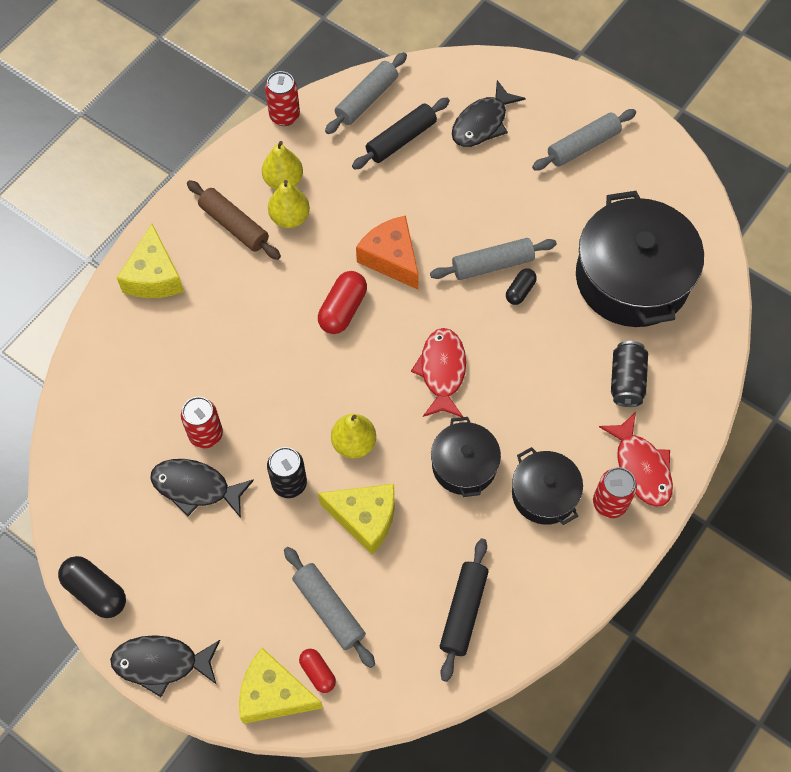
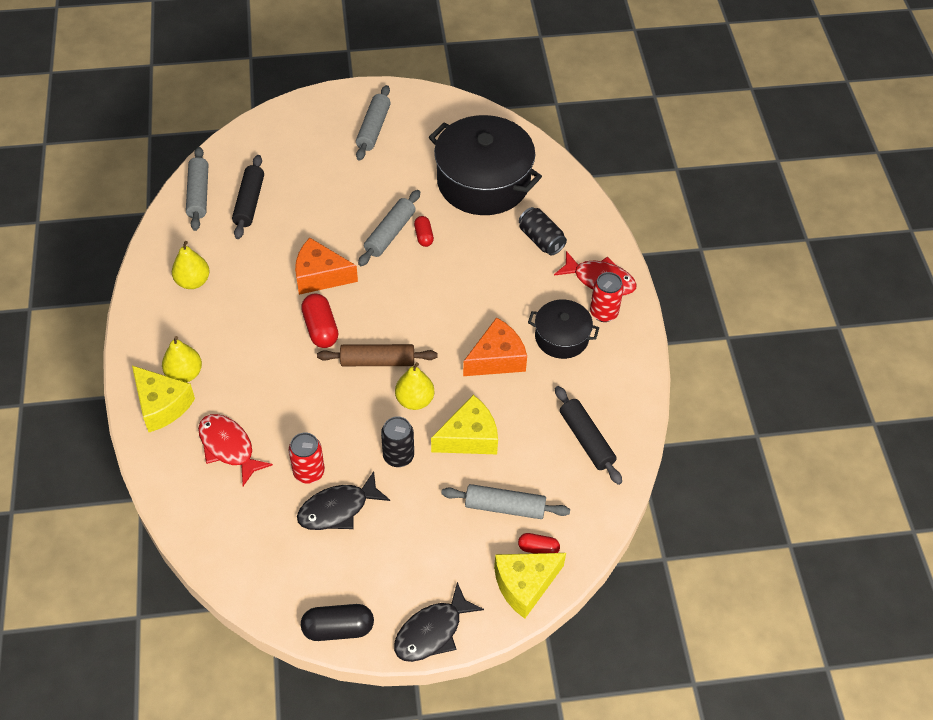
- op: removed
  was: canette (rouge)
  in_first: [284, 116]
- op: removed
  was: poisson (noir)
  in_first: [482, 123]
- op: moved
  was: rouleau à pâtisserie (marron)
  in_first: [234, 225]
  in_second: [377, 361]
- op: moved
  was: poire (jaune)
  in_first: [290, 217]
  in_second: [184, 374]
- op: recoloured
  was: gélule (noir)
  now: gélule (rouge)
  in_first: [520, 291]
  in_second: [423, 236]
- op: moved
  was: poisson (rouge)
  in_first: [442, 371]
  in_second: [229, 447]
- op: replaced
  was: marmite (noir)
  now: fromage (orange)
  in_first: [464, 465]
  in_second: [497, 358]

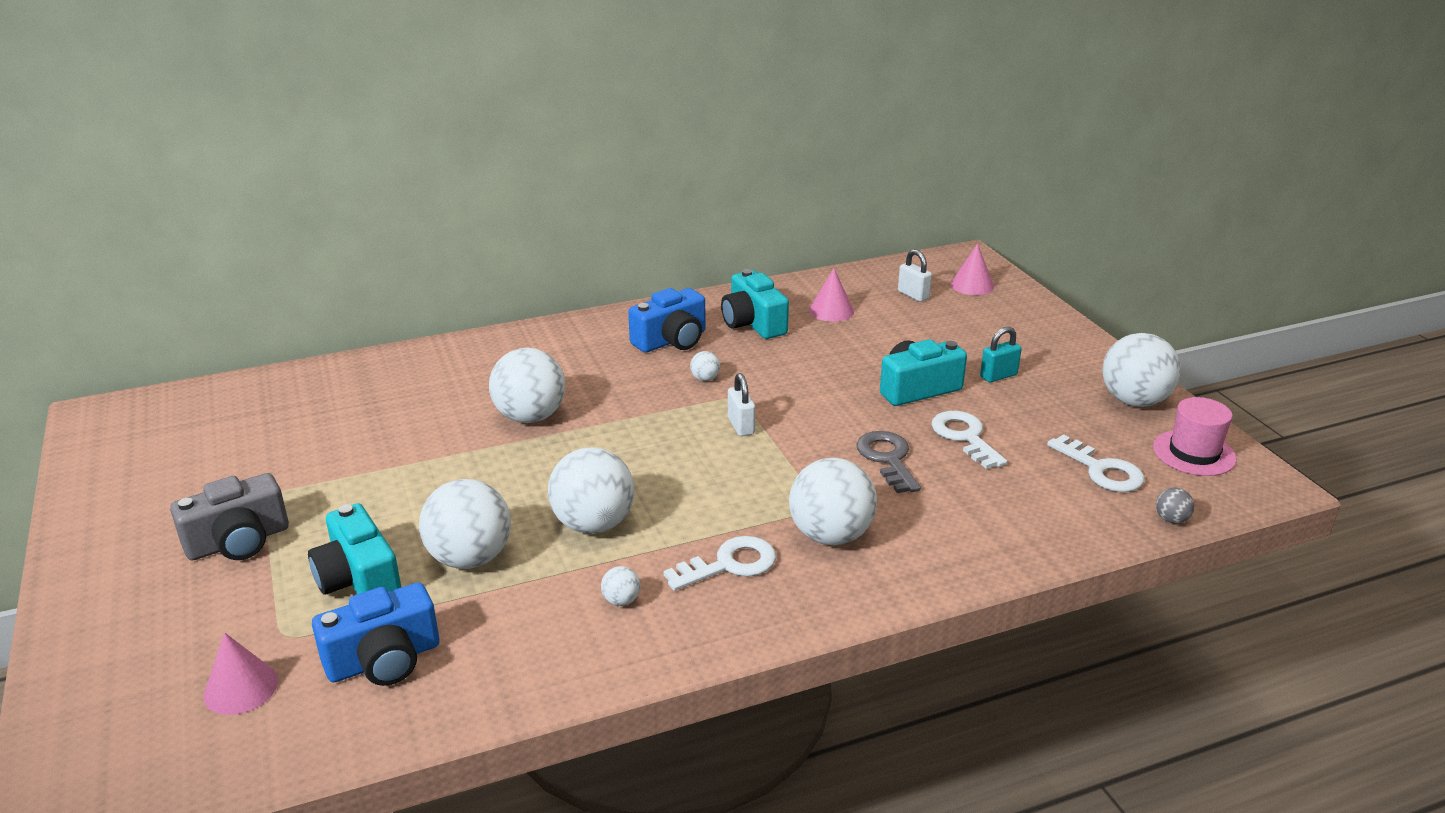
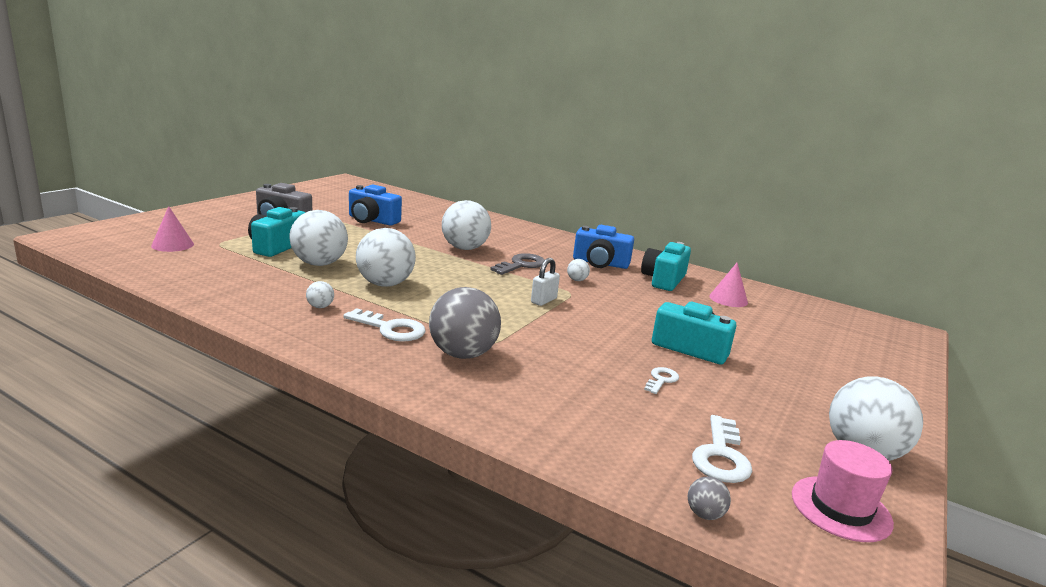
- op: removed
  was: cône (rose)
  in_first: [972, 285]
- op: removed
  was: cadenas (blanc)
  in_first: [913, 295]
- op: removed
  was: cadenas (turquoise)
  in_first: [998, 376]
- op: resized
  was: clé (blanc)
  in_first: [965, 437]
  in_second: [661, 380]
  ratio: 0.59
- op: moved
  was: clé (gris)
  in_first: [887, 459]
  in_second: [521, 265]
- op: recoloured
  was: balle (blanc)
  now: balle (gris)
  in_first: [830, 535]
  in_second: [462, 354]
- op: moved
  was: appareil photo (bleu)
  in_first: [384, 660]
  in_second: [372, 220]

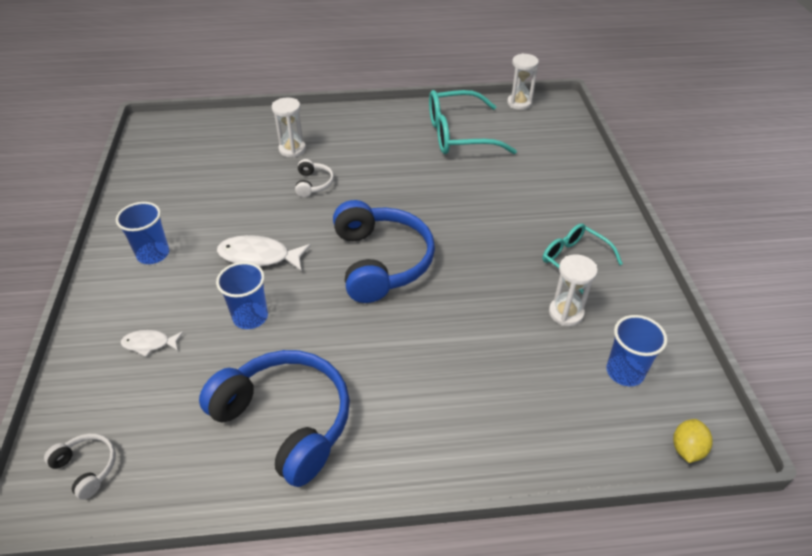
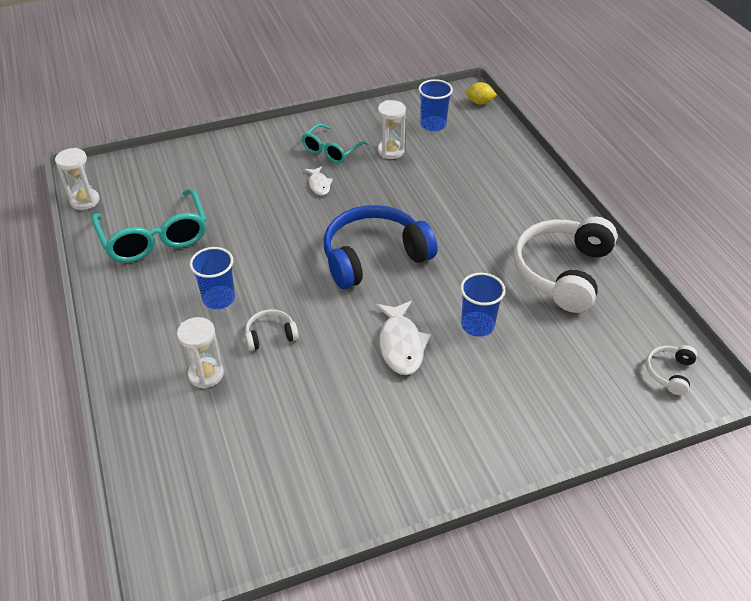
- op: moved
  was: gobelet (bleu)
  in_first: [153, 254]
  in_second: [219, 299]
- op: moved
  was: poisson (blanc)
  in_first: [149, 344]
  in_second: [319, 184]
- op: recoloured
  was: casque audio (bleu)
  now: casque audio (blanc)
  in_first: [285, 421]
  in_second: [562, 272]

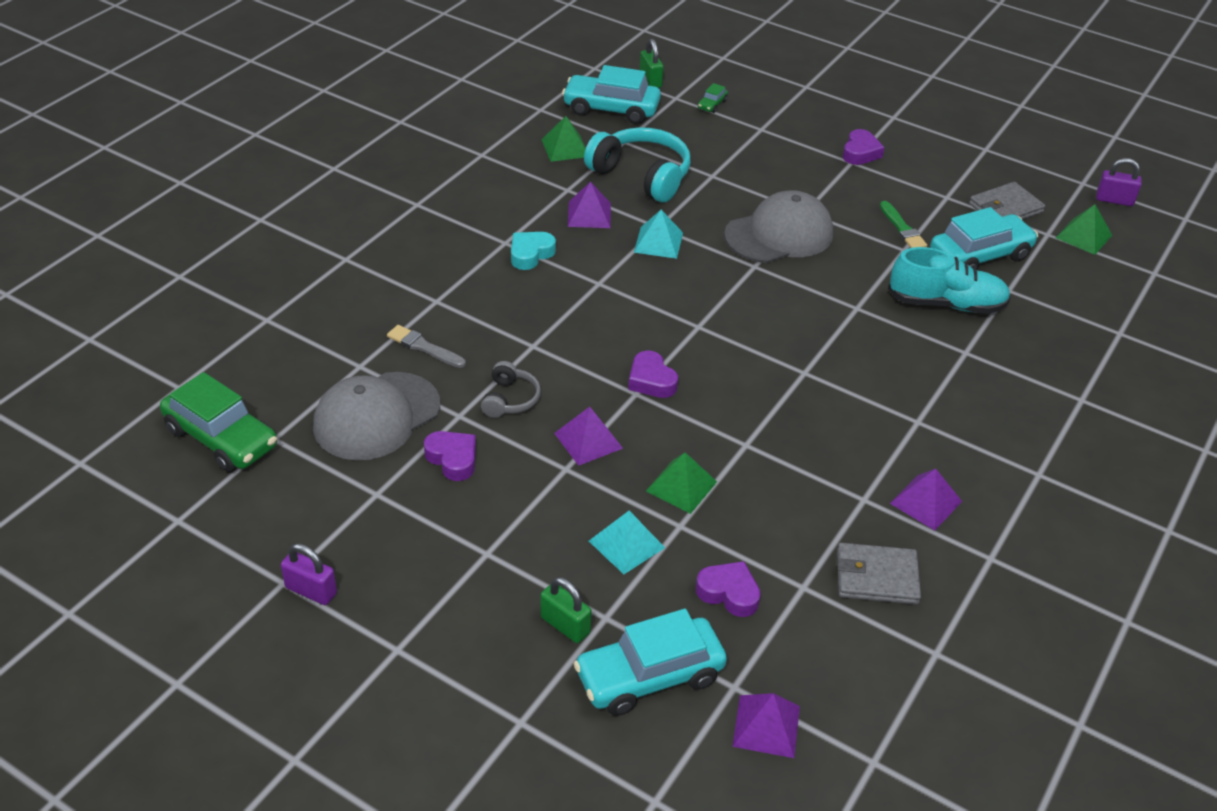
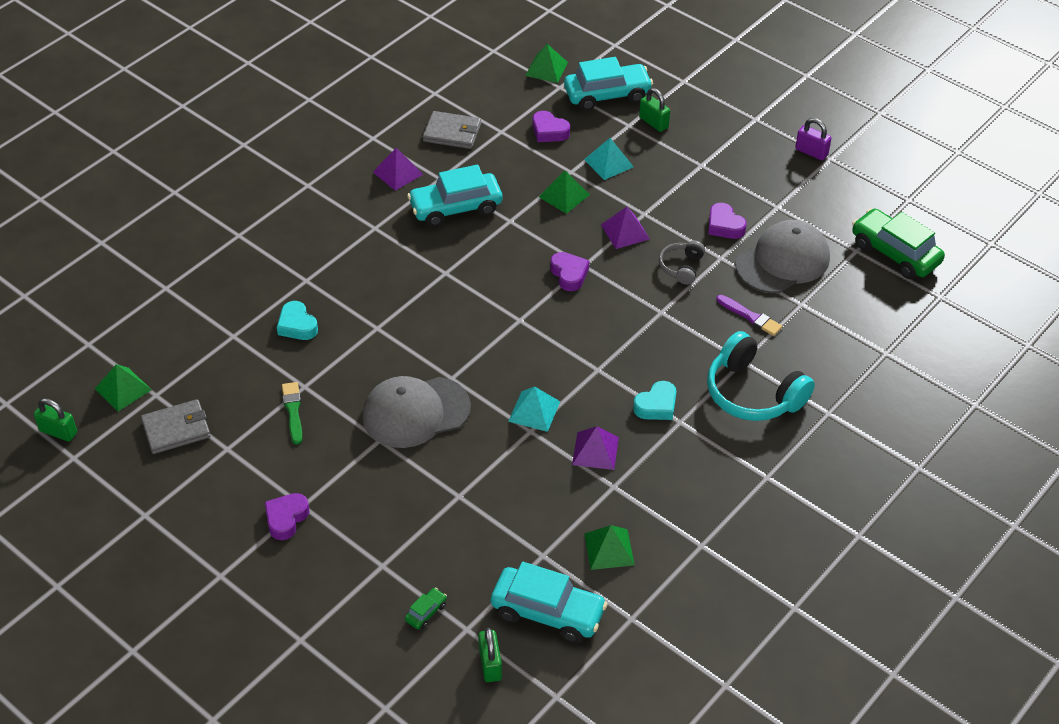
- op: moved
  was: casque audio (turquoise)
  in_first: [641, 176]
  in_second: [753, 393]
- op: recoloured
  was: cadenas (violet)
  now: cadenas (vert)
  in_first: [1114, 200]
  in_second: [58, 432]
- op: moved
  was: voiture (turquoise)
  in_first: [979, 255]
  in_second: [456, 208]
- op: replaced
  was: chaussure (turquoise)
  now: cœur (turquoise)
  in_first: [946, 304]
  in_second: [297, 325]
- op: recoloured
  was: pinceau (gris)
  now: pinceau (violet)
  in_first: [424, 347]
  in_second: [750, 317]
- op: recoloured
  was: pyramide (violet)
  now: pyramide (vert)
  in_first: [766, 726]
  in_second: [546, 69]

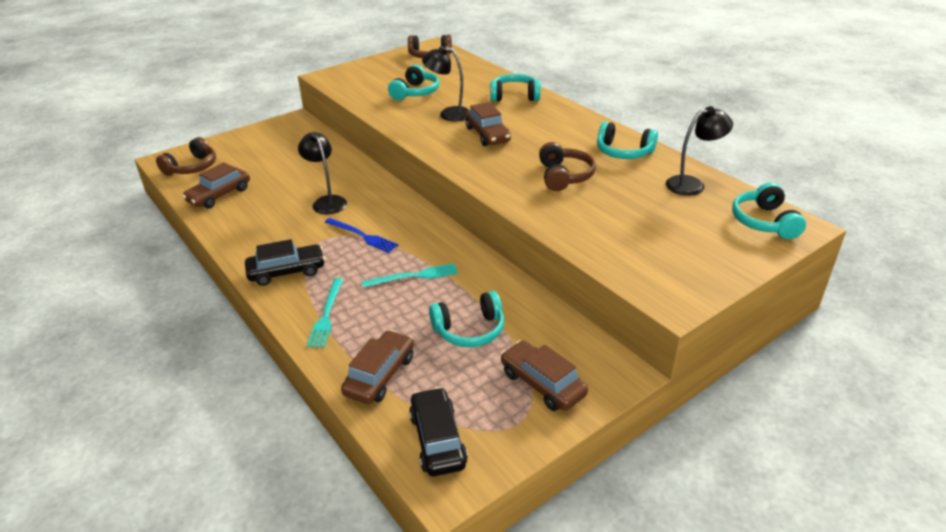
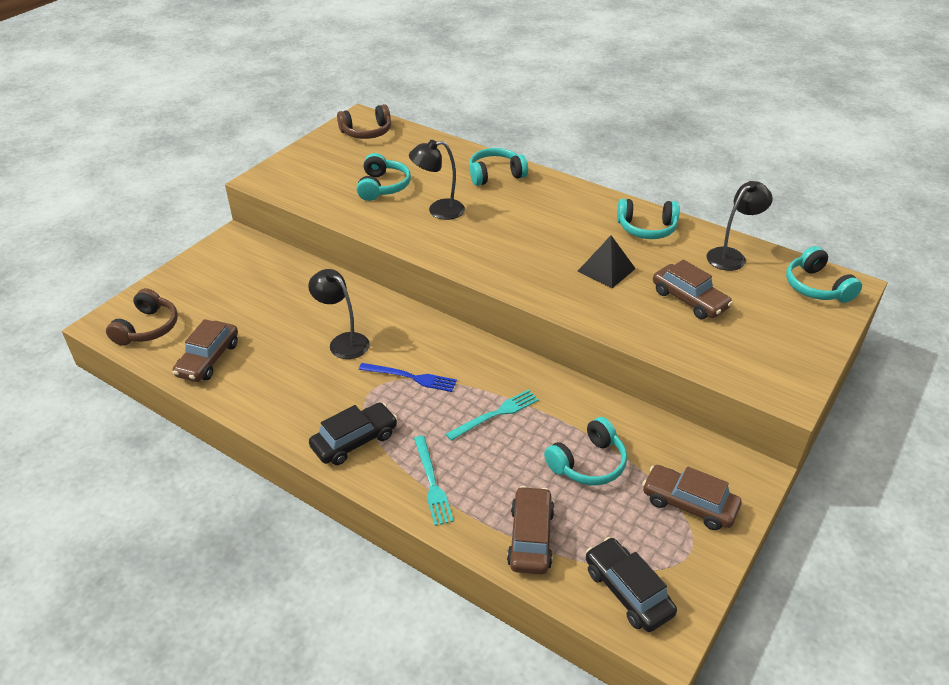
- op: moved
  was: voiture (marron)
  in_first: [487, 134]
  in_second: [689, 300]
- op: replaced
  was: casque audio (marron)
  now: pyramide (noir)
  in_first: [564, 176]
  in_second: [606, 269]

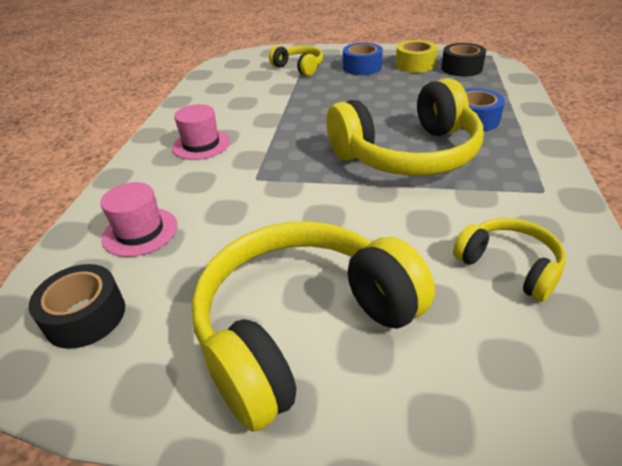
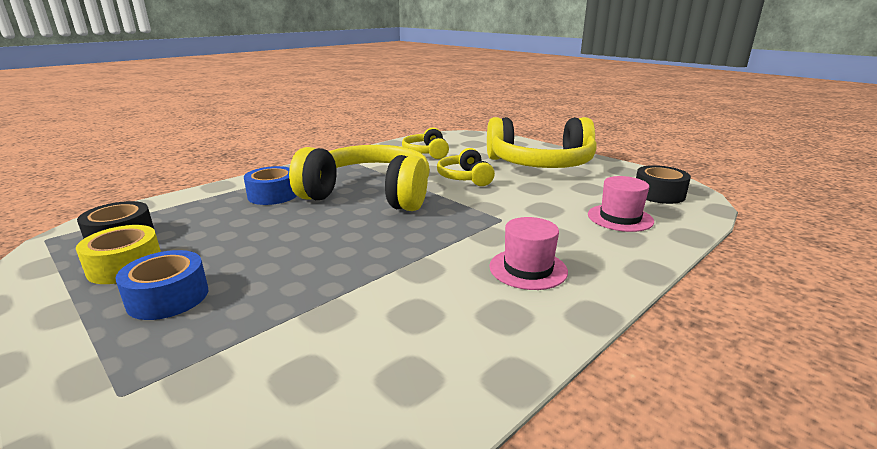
- op: moved
  was: casque audio (jaune)
  in_first: [299, 67]
  in_second: [465, 178]

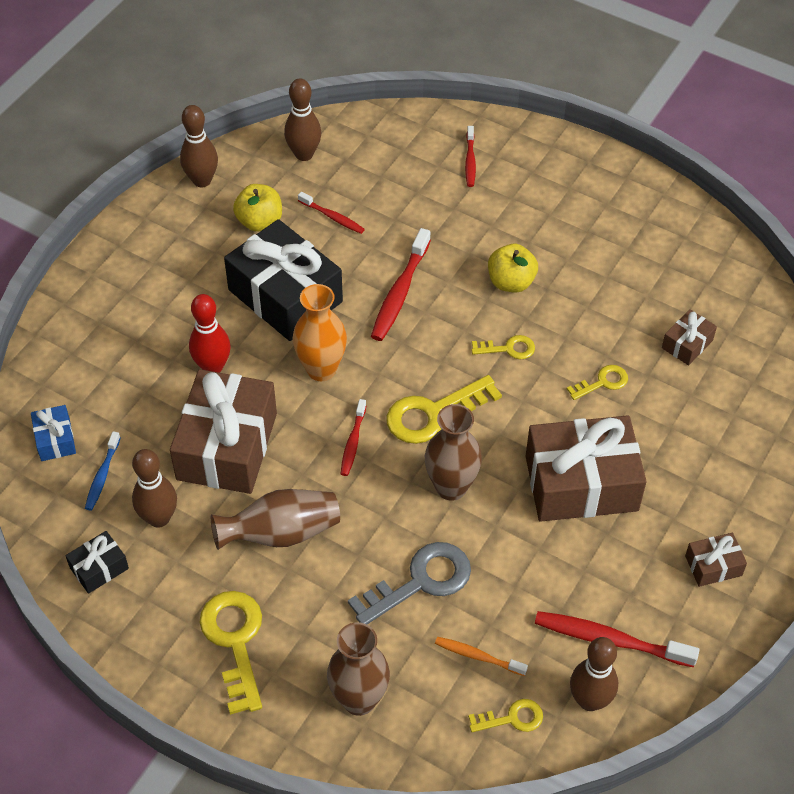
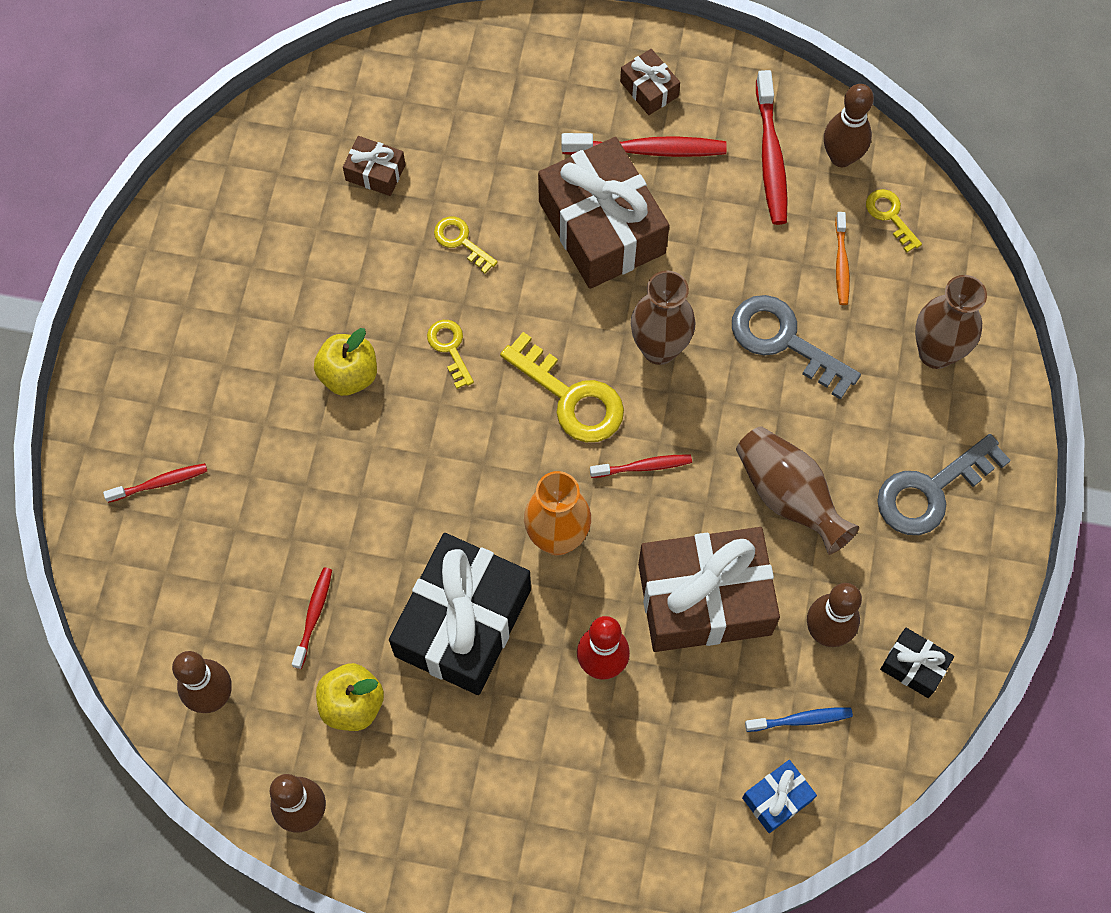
- op: moved
  was: brosse à dents (rouge)
  in_first: [399, 293]
  in_second: [648, 150]
- op: recoloured
  was: clé (jaune)
  now: clé (gris)
  in_first: [235, 642]
  in_second: [931, 490]

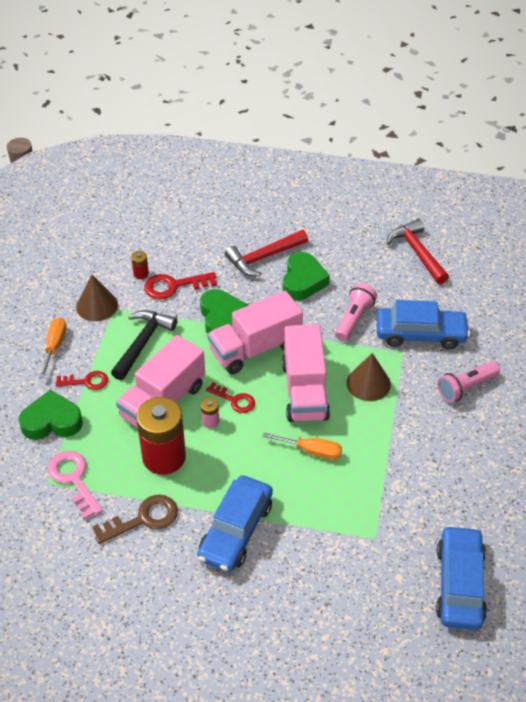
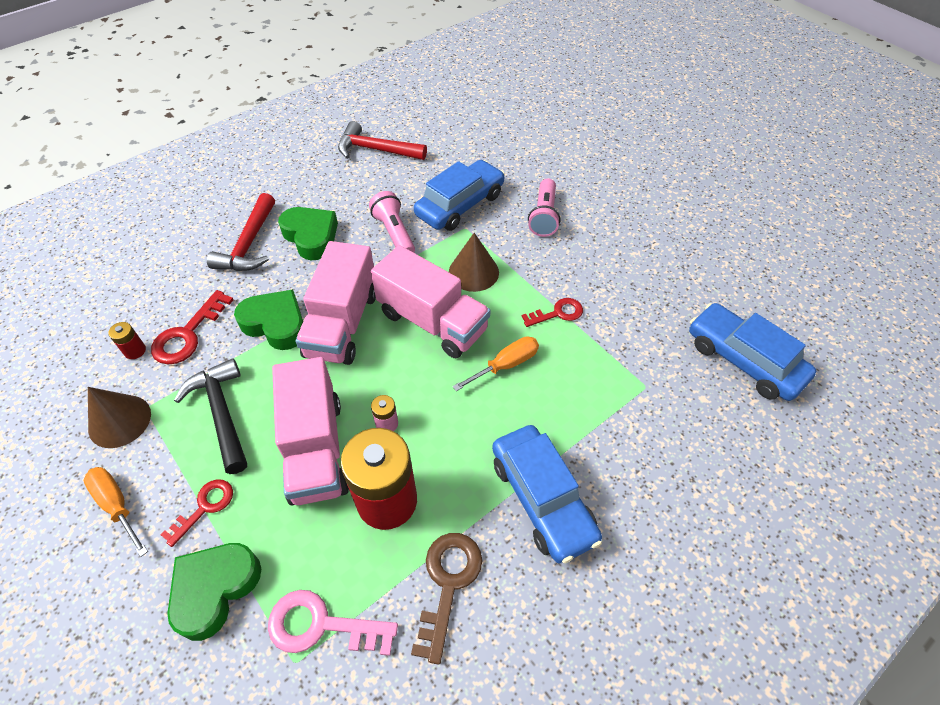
- op: moved
  was: clé (rouge)
  in_first: [234, 400]
  in_second: [557, 313]

